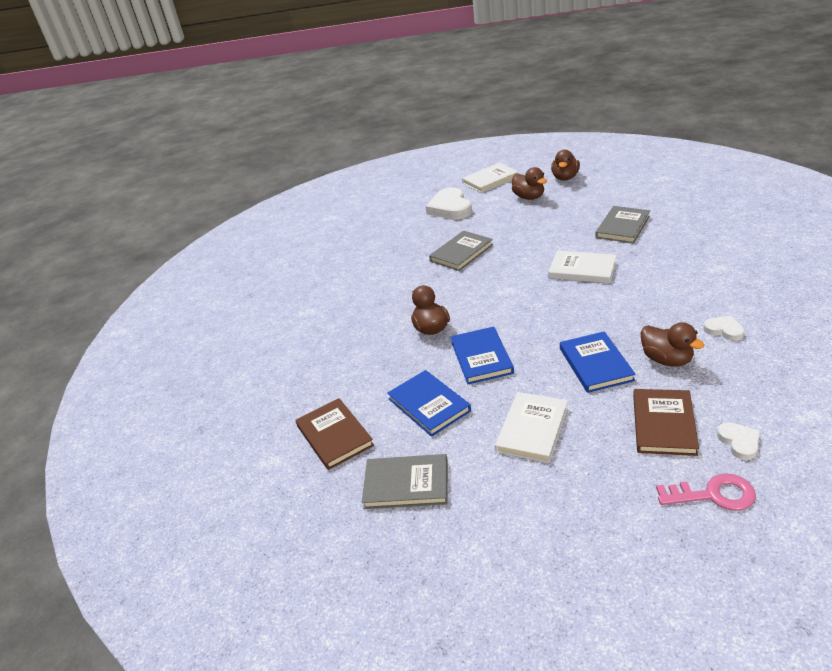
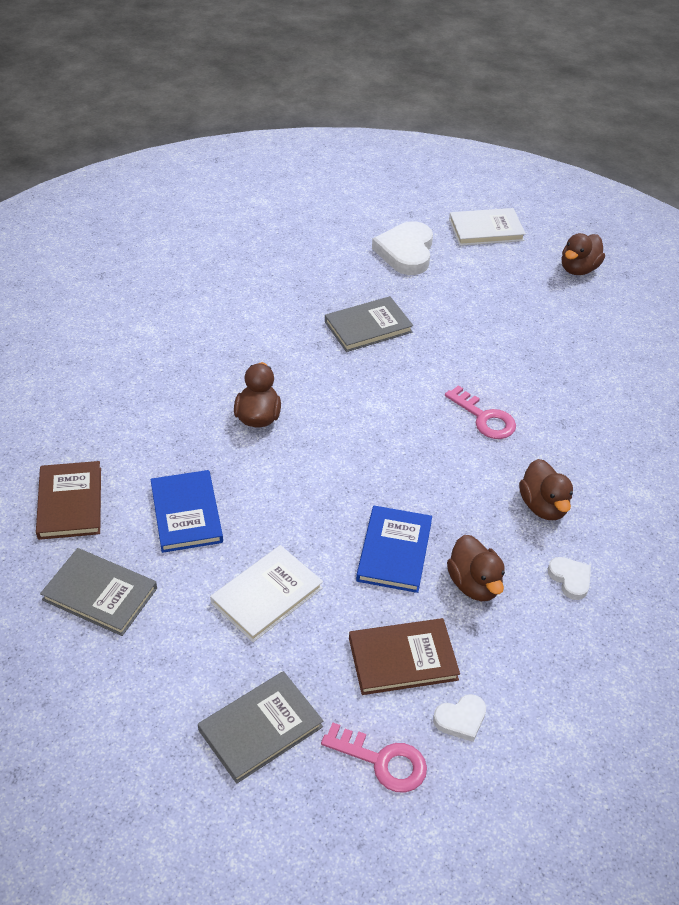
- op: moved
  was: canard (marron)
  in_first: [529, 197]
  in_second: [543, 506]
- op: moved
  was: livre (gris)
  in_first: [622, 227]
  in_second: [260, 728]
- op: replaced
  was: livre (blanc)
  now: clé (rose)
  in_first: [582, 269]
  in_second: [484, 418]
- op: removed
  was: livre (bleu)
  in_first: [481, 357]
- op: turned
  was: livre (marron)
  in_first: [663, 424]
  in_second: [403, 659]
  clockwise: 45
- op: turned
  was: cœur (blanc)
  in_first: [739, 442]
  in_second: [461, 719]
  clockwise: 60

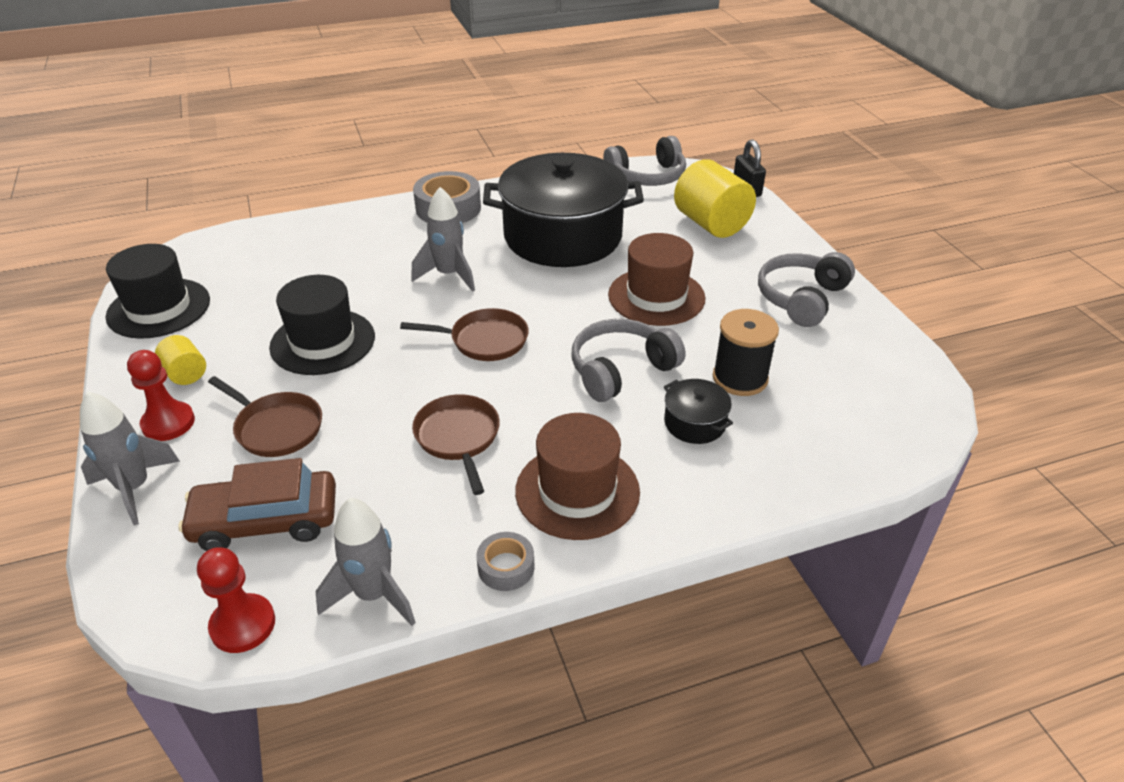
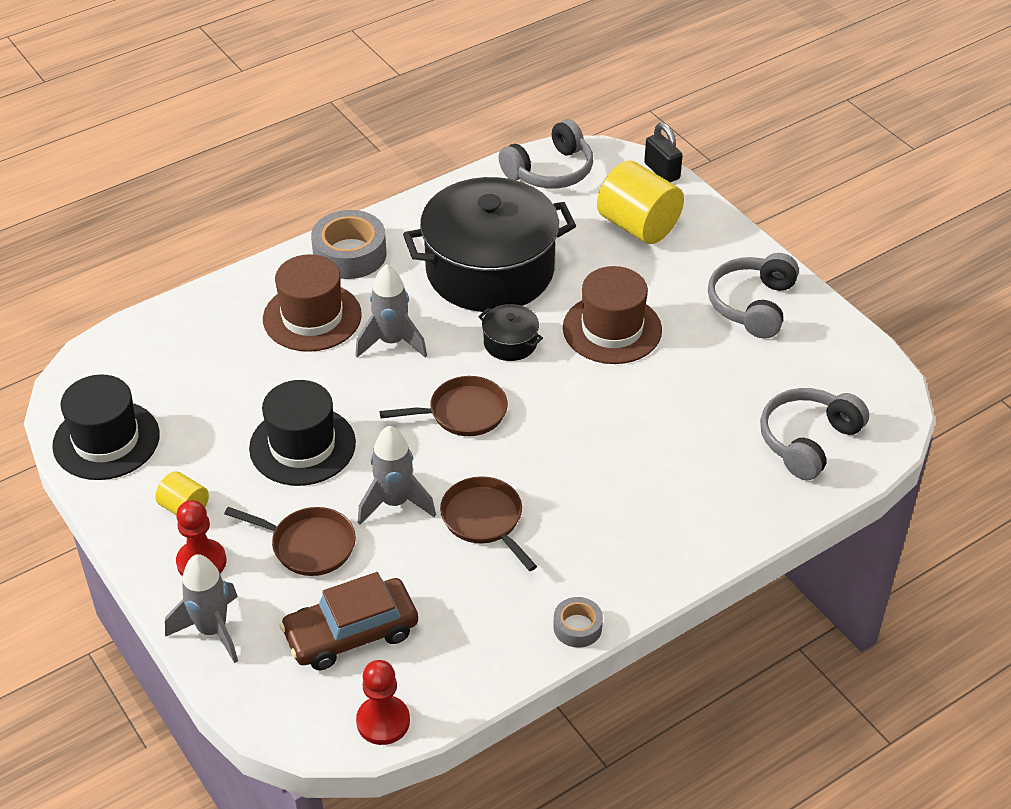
- op: removed
  was: bobine (noir)
  in_first: [740, 378]
- op: moved
  was: casque audio (gris)
  in_first: [621, 370]
  in_second: [808, 441]
- op: moved
  was: marmite (noir)
  in_first: [694, 423]
  in_second: [510, 343]
- op: moved
  was: chapeau (marron)
  in_first: [577, 491]
  in_second: [312, 317]
- op: moved
  was: fusée (gris)
  in_first: [373, 595]
  in_second: [395, 503]

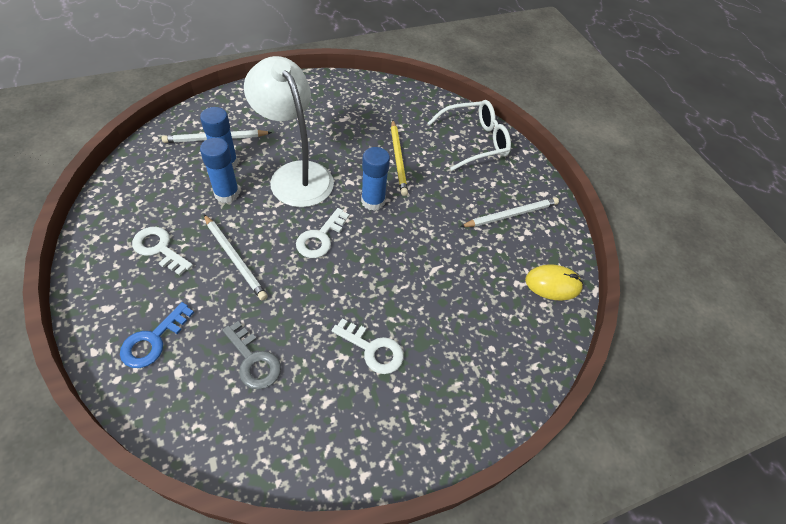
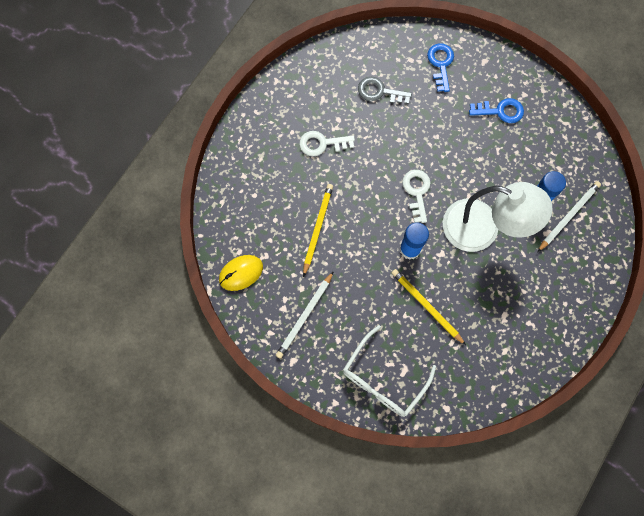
- op: removed
  was: bâton de colle (bleu)
  in_first: [227, 194]
- op: removed
  was: crayon (blanc)
  in_first: [235, 258]
- op: recoloured
  was: clé (blanc)
  now: clé (bleu)
  in_first: [159, 248]
  in_second: [500, 111]
- op: added
  now: crayon (jaune)
  in_second: [317, 228]

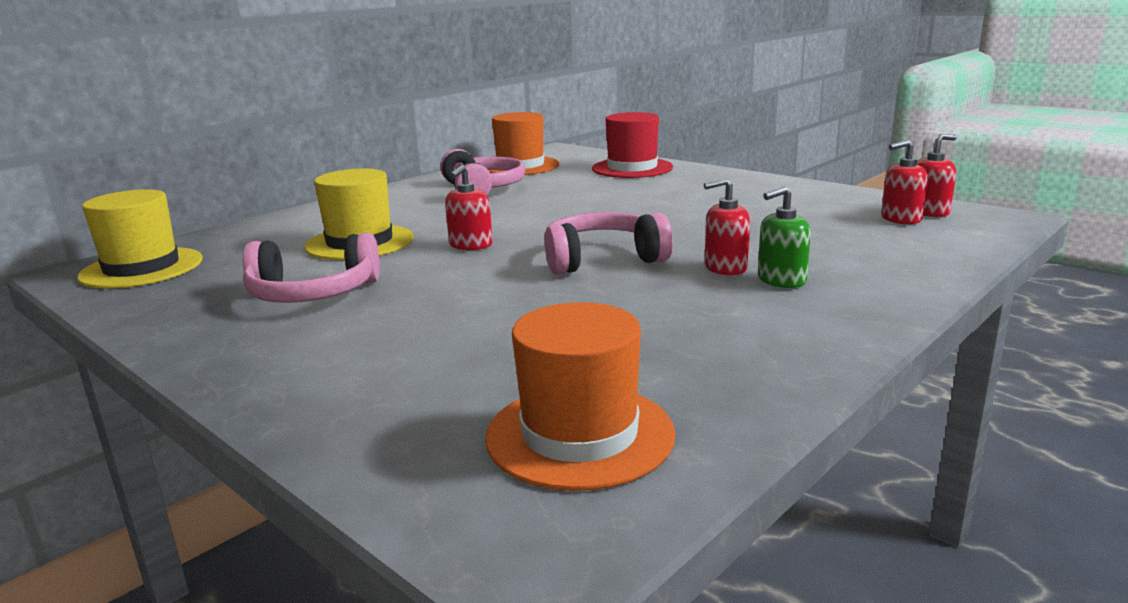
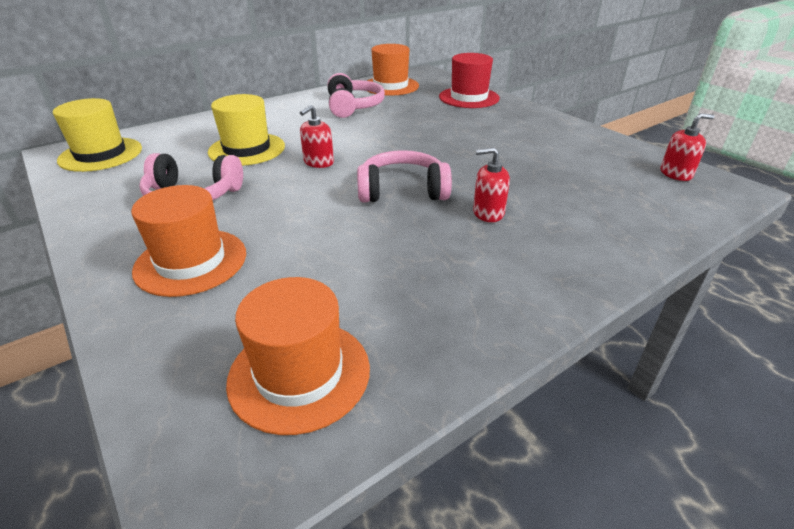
- op: removed
  was: distributeur de savon (rouge)
  in_first: [900, 219]
- op: removed
  was: distributeur de savon (vert)
  in_first: [781, 280]
- op: added
  now: chapeau (orange)
  in_second: [191, 262]

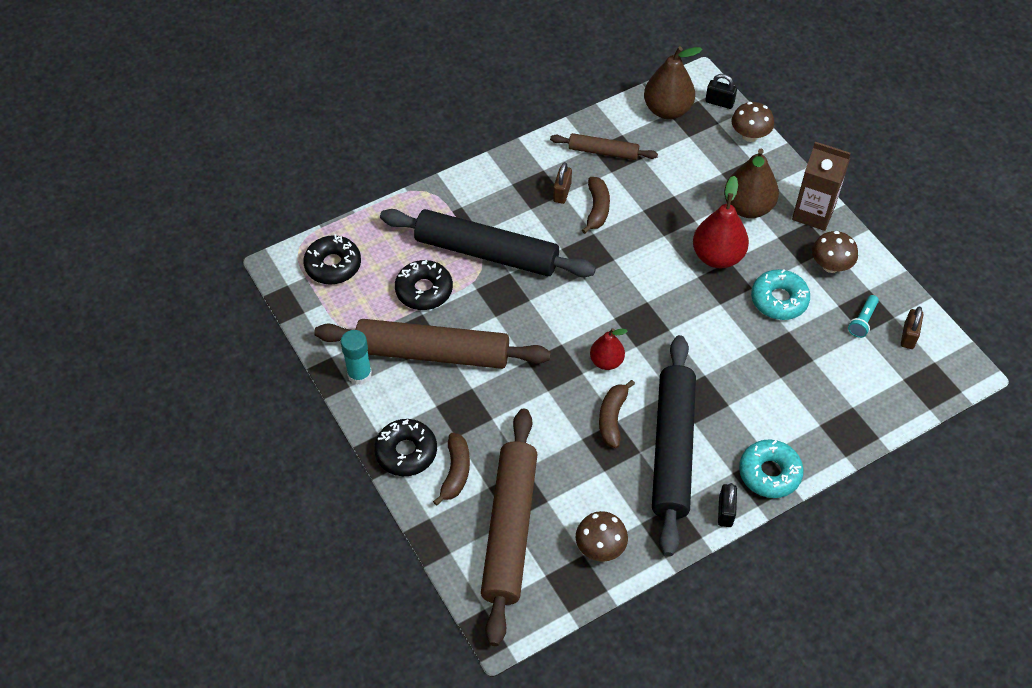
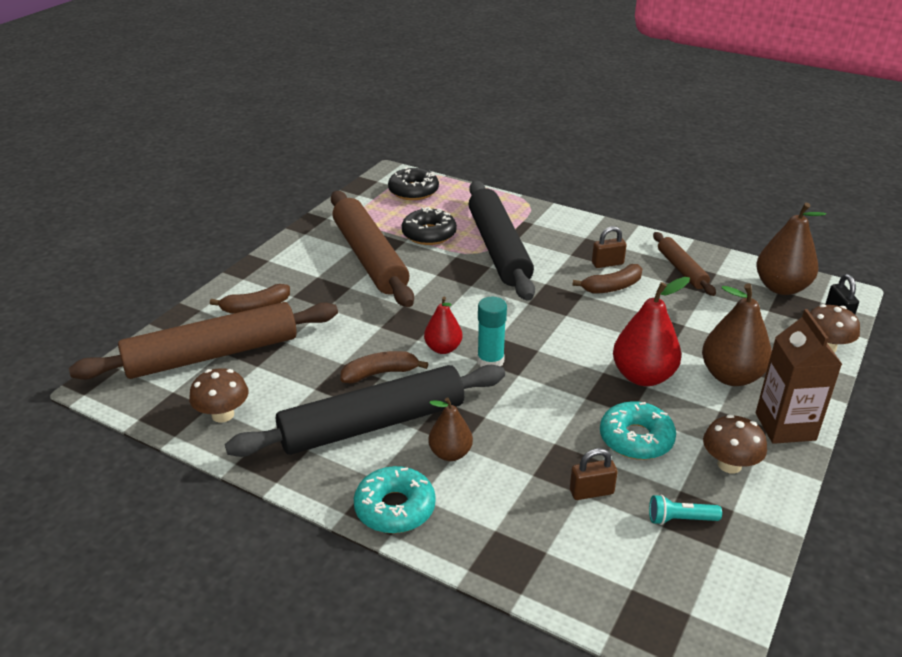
- op: moved
  was: cadenas (marron)
  in_first: [908, 336]
  in_second: [591, 492]
- op: moved
  was: bâton de colle (turquoise)
  in_first: [359, 374]
  in_second: [490, 361]
- op: removed
  was: beignet (noir)
  in_first: [406, 452]
- op: removed
  was: cadenas (noir)
  in_first: [725, 512]
- op: added
  now: poire (marron)
  in_second: [450, 453]

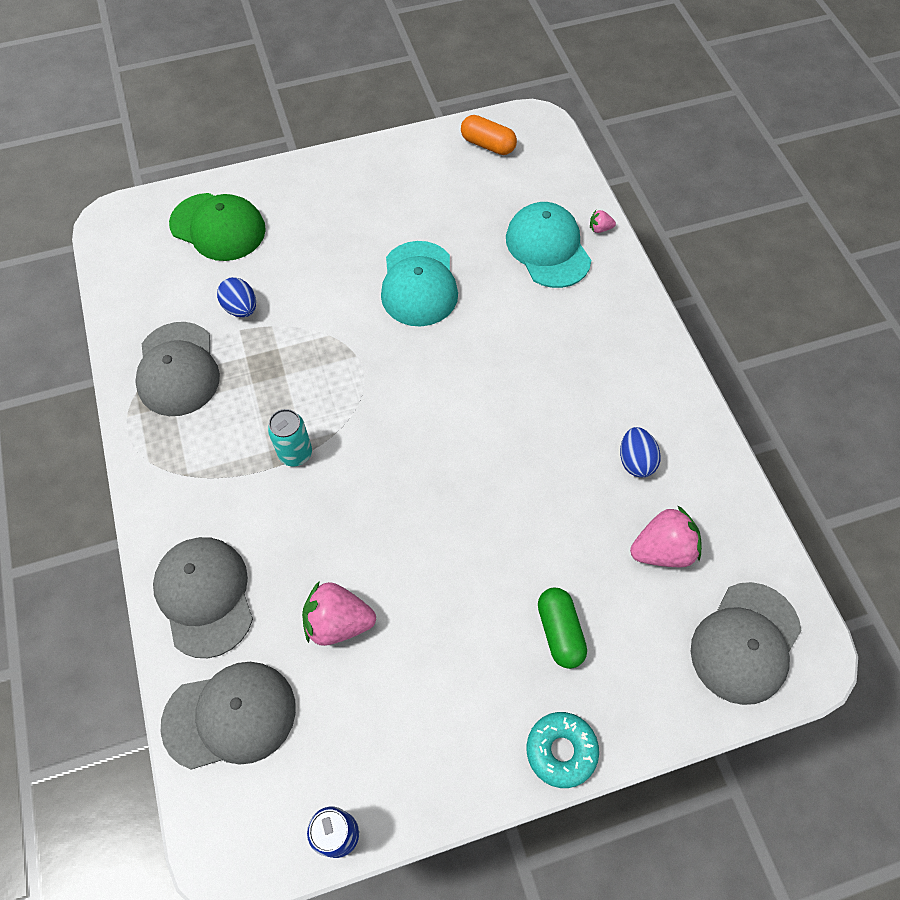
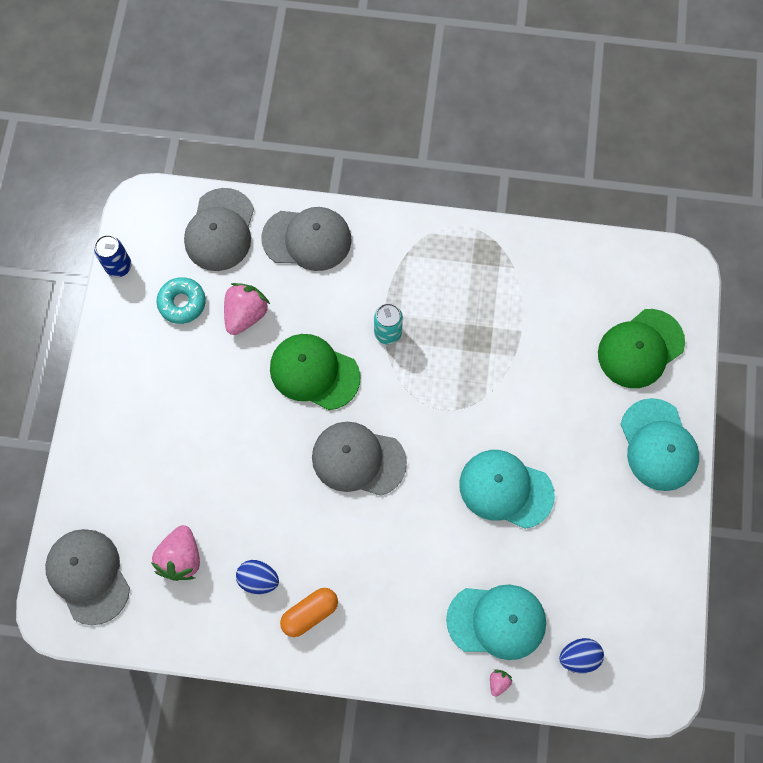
- op: moved
  was: gélule (orange)
  in_first: [488, 145]
  in_second: [310, 613]
- op: moved
  was: œuf (bleu)
  in_first: [241, 308]
  in_second: [579, 656]
- op: moved
  was: casquette (gris)
  in_first: [178, 369]
  in_second: [358, 459]
- op: removed
  was: gélule (vert)
  in_first: [559, 632]
- op: moved
  was: beignet (turquoise)
  in_first: [561, 751]
  in_second: [182, 303]
- op: added
  now: casquette (vert)
  in_second: [314, 372]
- op: added
  now: casquette (turquoise)
  in_second: [658, 445]

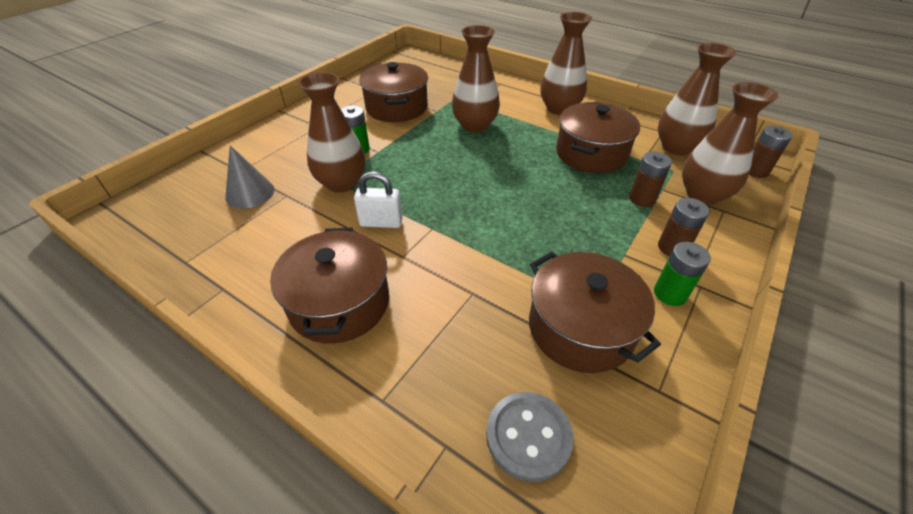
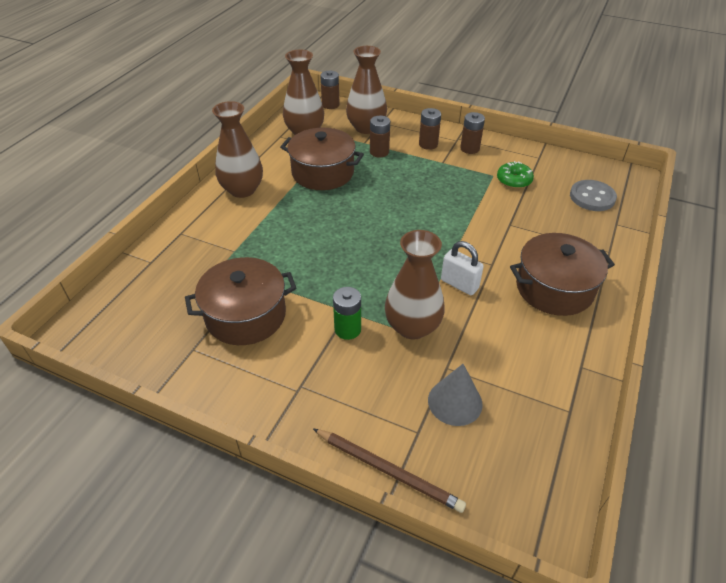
- op: removed
  was: vase (marron)
  in_first: [474, 125]
- op: turned
  was: cadenas (blanc)
  in_first: [381, 222]
  in_second: [459, 284]
  clockwise: -45
- op: recoloured
  was: pile (vert)
  now: pile (marron)
  in_first: [670, 293]
  in_second: [470, 148]
- op: replaced
  was: marmite (marron)
  now: beignet (vert)
  in_first: [580, 328]
  in_second: [514, 180]
- op: added
  now: crayon (marron)
  in_second: [388, 470]

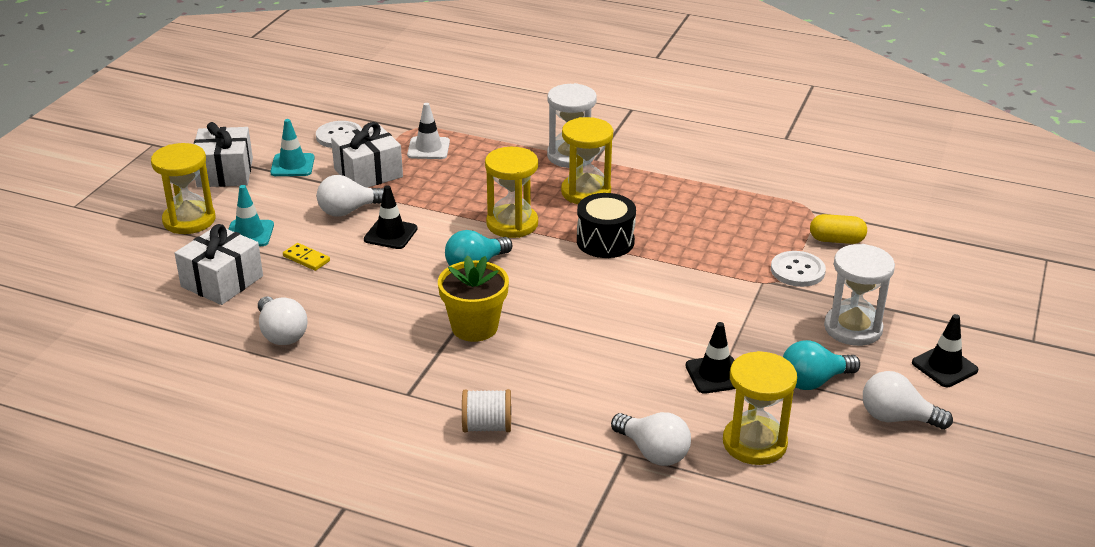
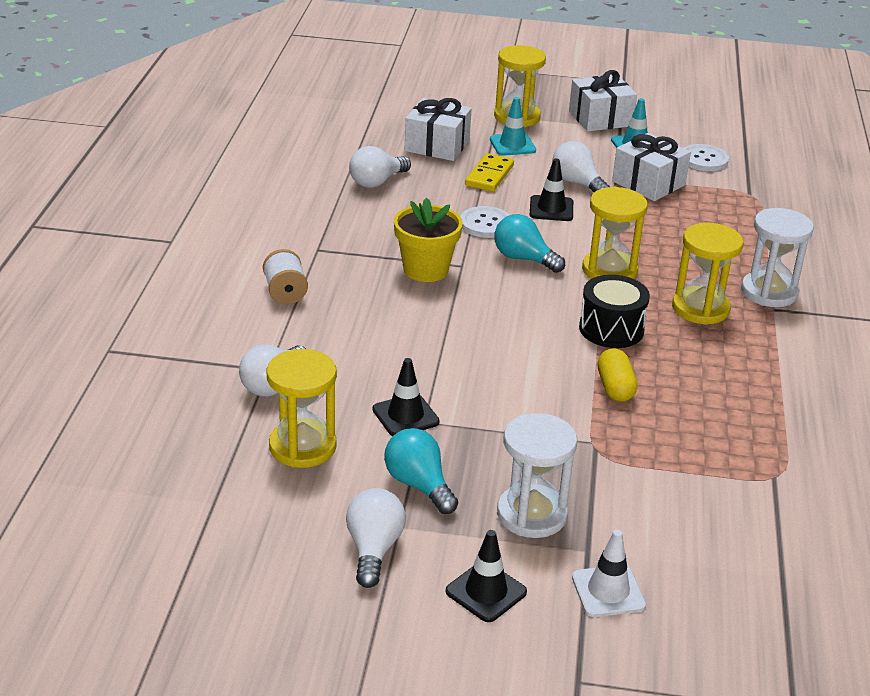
- op: moved
  was: cône de chantier (blanc)
  in_first: [428, 148]
  in_second: [608, 591]
- op: moved
  was: gélule (jaune)
  in_first: [836, 240]
  in_second: [615, 387]
- op: resized
  was: domino (jaune)
  in_first: [306, 259]
  in_second: [489, 175]
  ratio: 1.5
- op: moved
  was: bouton (blanc)
  in_first: [797, 270]
  in_second: [485, 224]

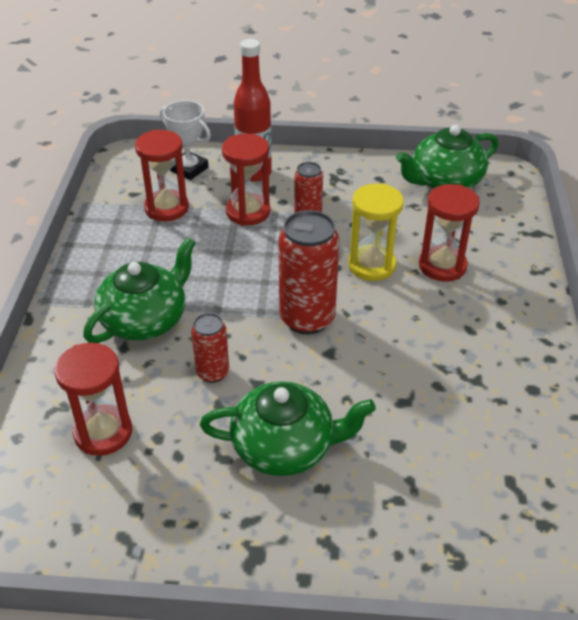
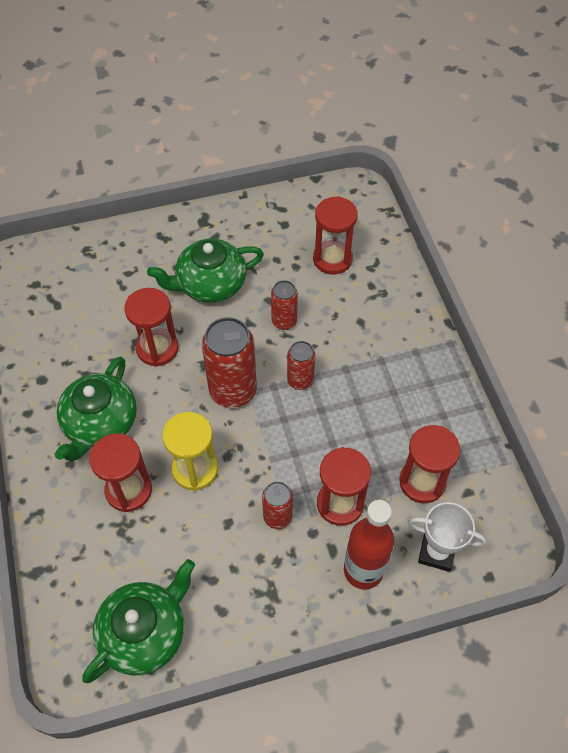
- op: moved
  was: théière (vert)
  in_first: [145, 319]
  in_second: [100, 423]
- op: added
  now: sablier (rouge)
  in_second: [157, 348]
- op: added
  now: canette (rouge)
  in_second: [300, 380]

